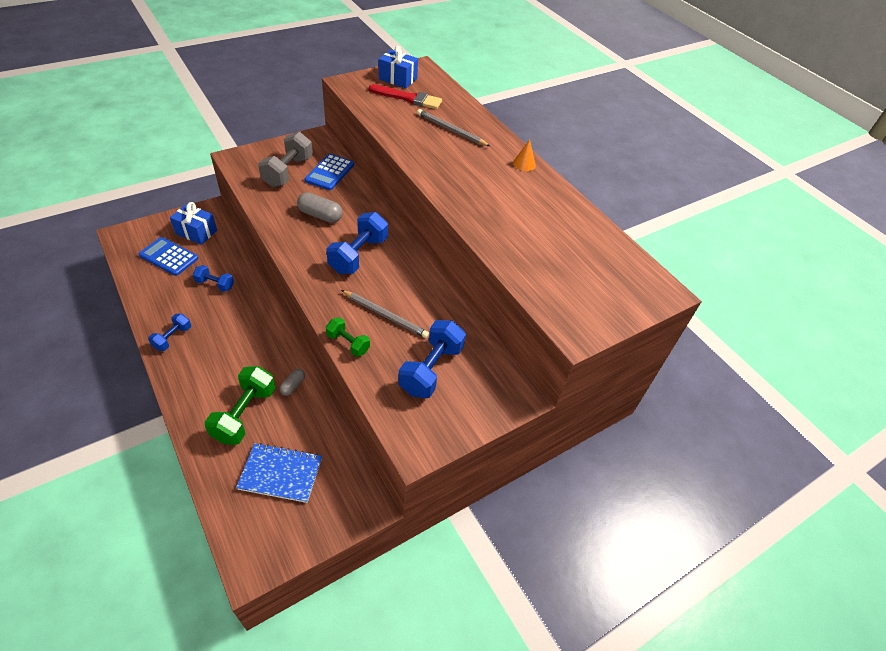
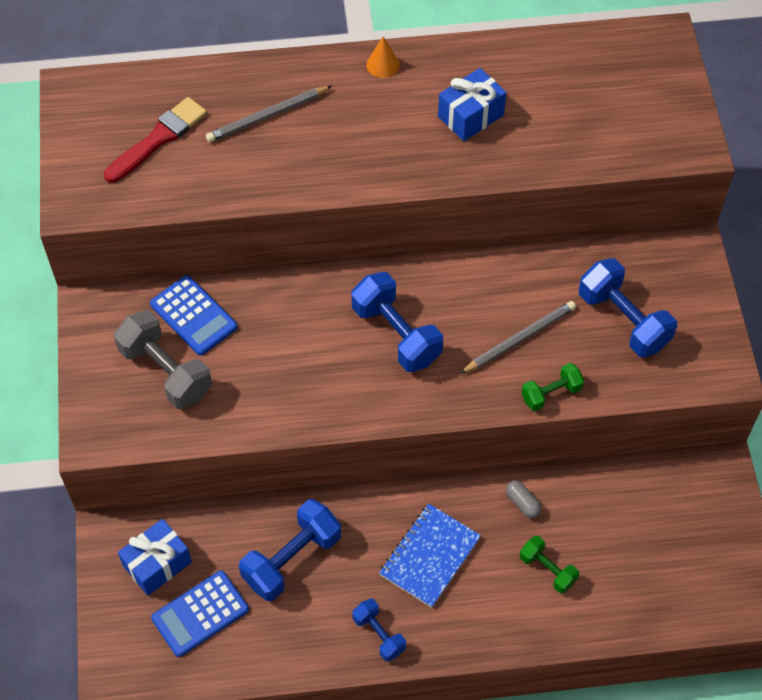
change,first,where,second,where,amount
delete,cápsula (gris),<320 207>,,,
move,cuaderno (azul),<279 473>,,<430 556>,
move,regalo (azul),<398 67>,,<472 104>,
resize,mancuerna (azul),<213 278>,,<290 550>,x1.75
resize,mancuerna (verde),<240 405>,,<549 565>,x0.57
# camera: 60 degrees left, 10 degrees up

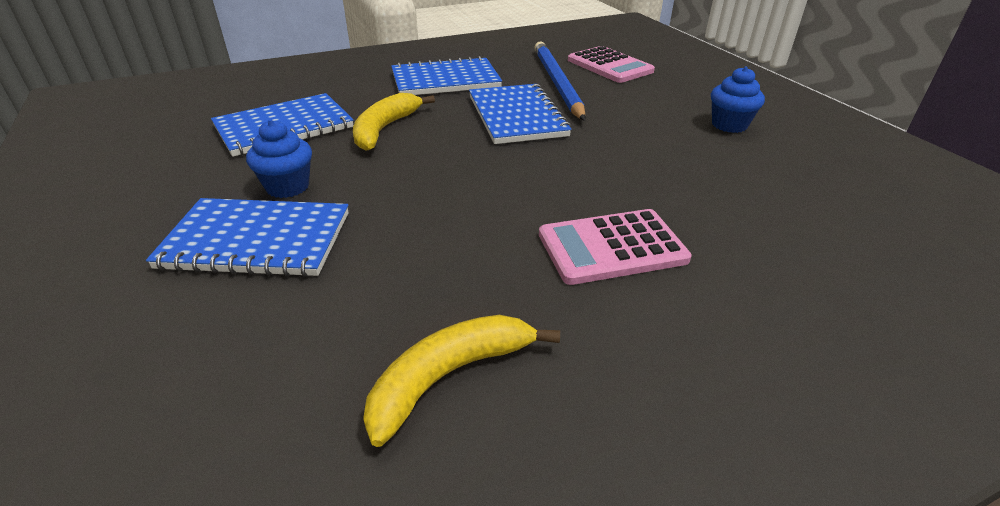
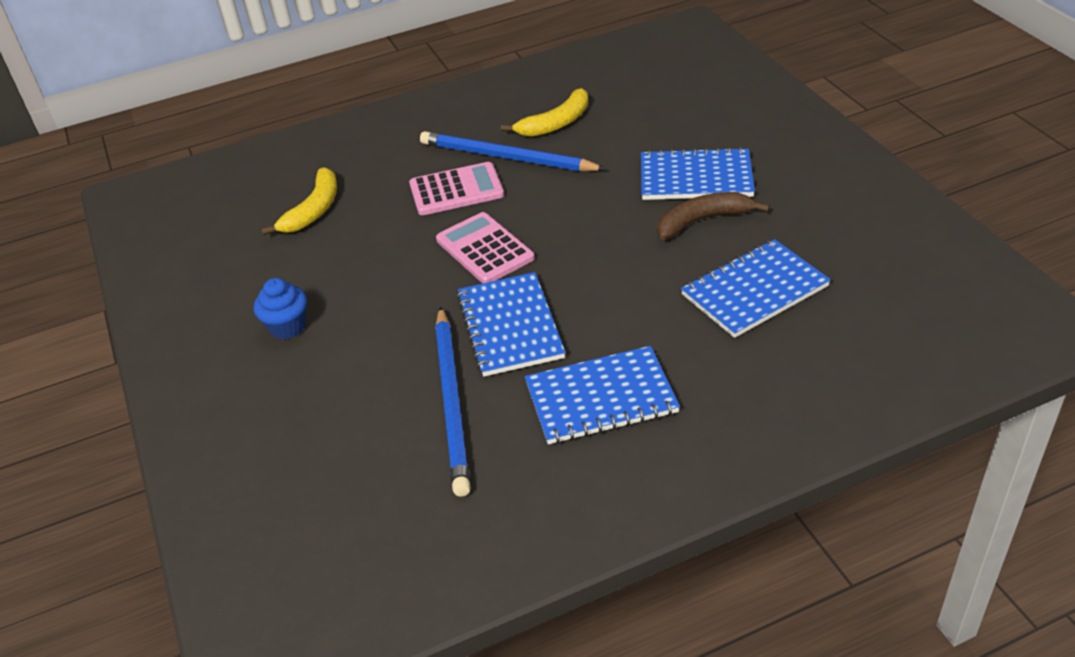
change,first,where,second,where,amount
insert,,,lápiz (azul),<513 151>,
move,plátano (amarillo),<394 122>,,<299 201>,
move,calculadora (rosa),<611 64>,,<485 248>,
replace,magdalena (azul),<279 159>,plátano (marrón),<713 216>,
# camera: 175 degrees left, 5 degrees up

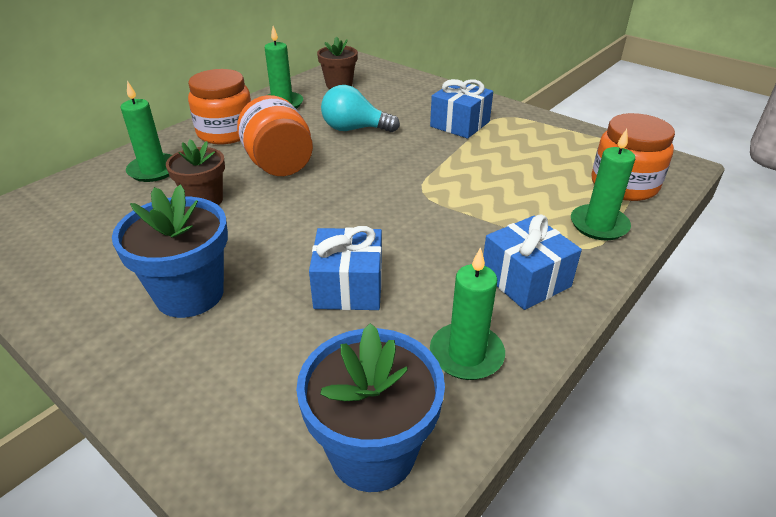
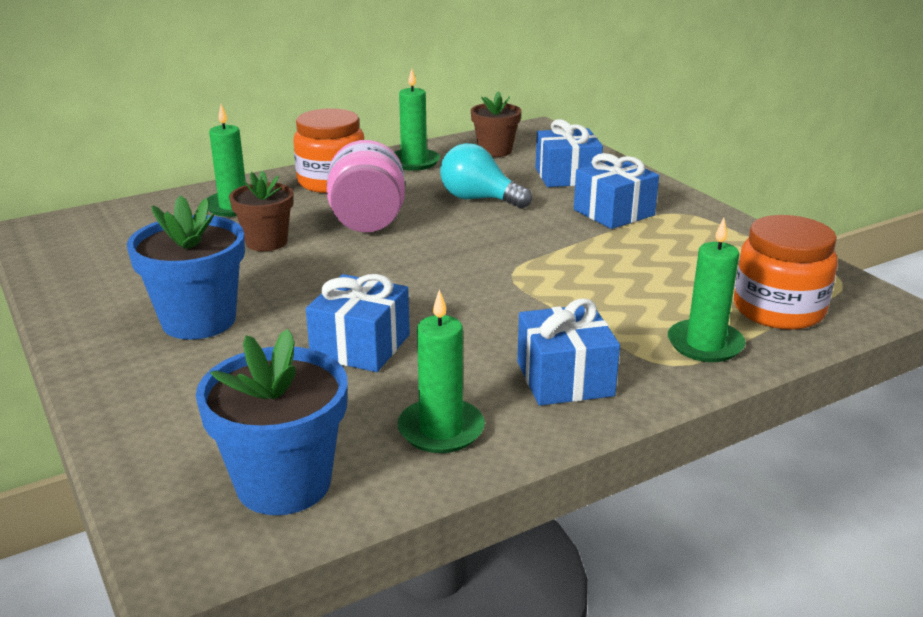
change,first,where,second,where,amount
insert,,,regalo (azul),<569 153>,
recolor,tarro (naranja),<275 135>,tarro (rosa),<366 186>,
# camera: 20 degrees right, 10 degrees down

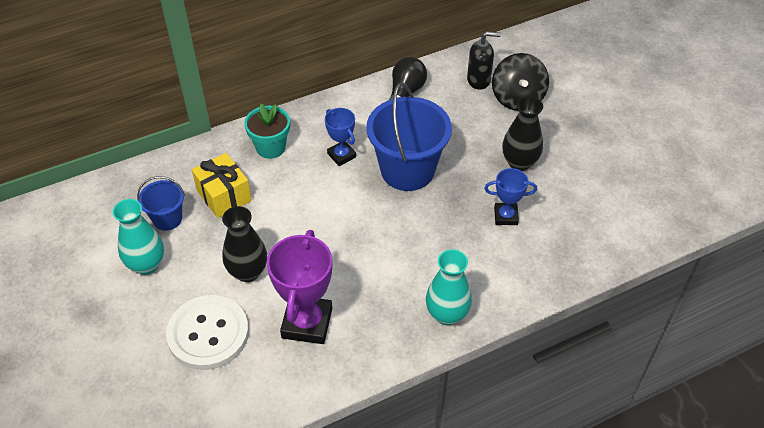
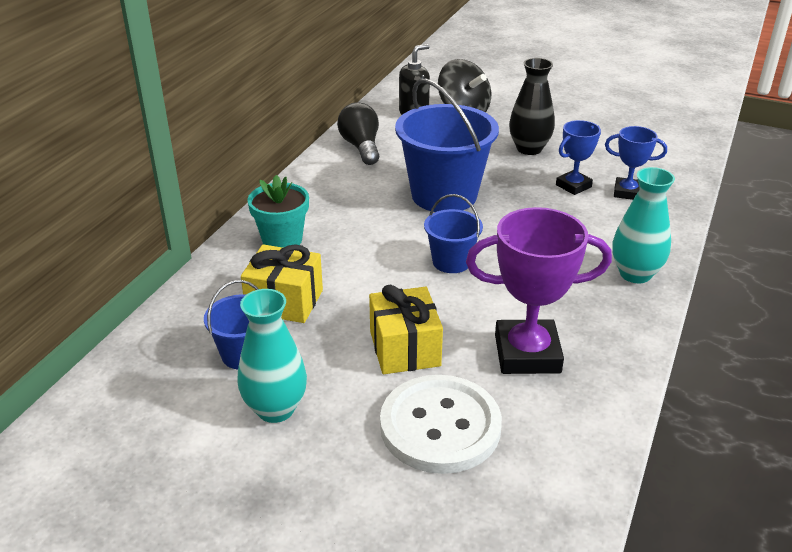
change,first,where,second,where,amount
insert,,,balde (azul),<453 233>,
move,trofeo (azul),<340 137>,,<636 163>,
replace,florero (negro),<244 244>,regalo (amarillo),<406 329>,
rotate,trofeo (morado),<299 287>,,<539 290>,60 degrees counterclockwise
# camera: 40 degrees left, 15 degrees down

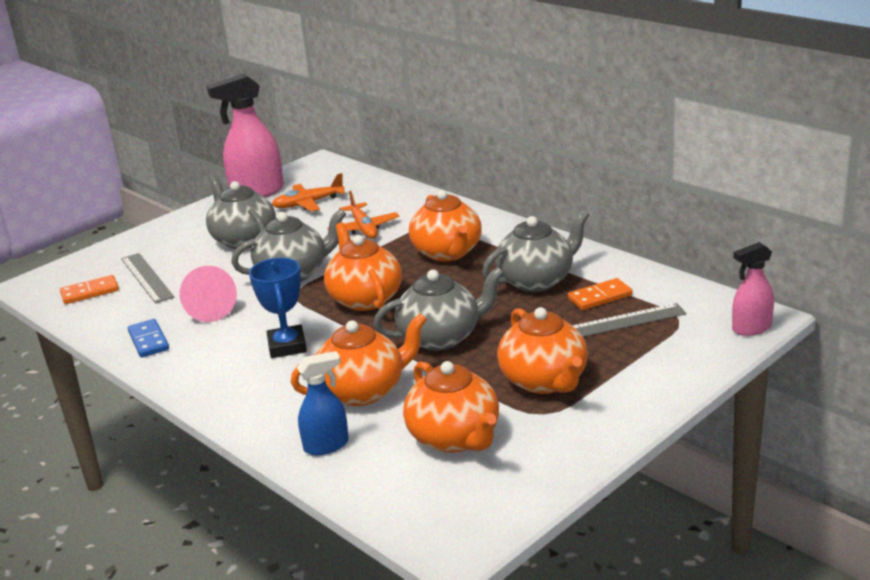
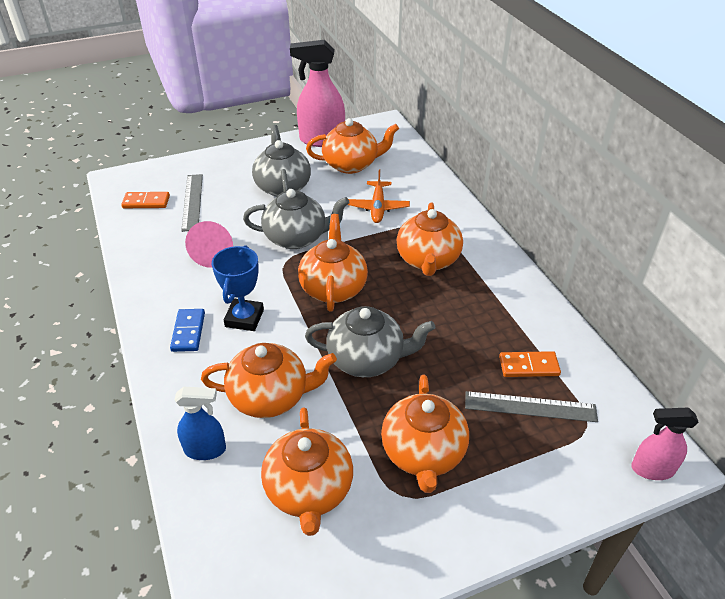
change,first,where,second,where,amount
delete,tetera (gris),<535 251>,,,
move,ficha de dominó (azul),<148 338>,,<187 330>,
replace,avión (naranja),<308 192>,tetera (naranja),<352 146>,
# camera: 20 degrees right, 15 degrees up

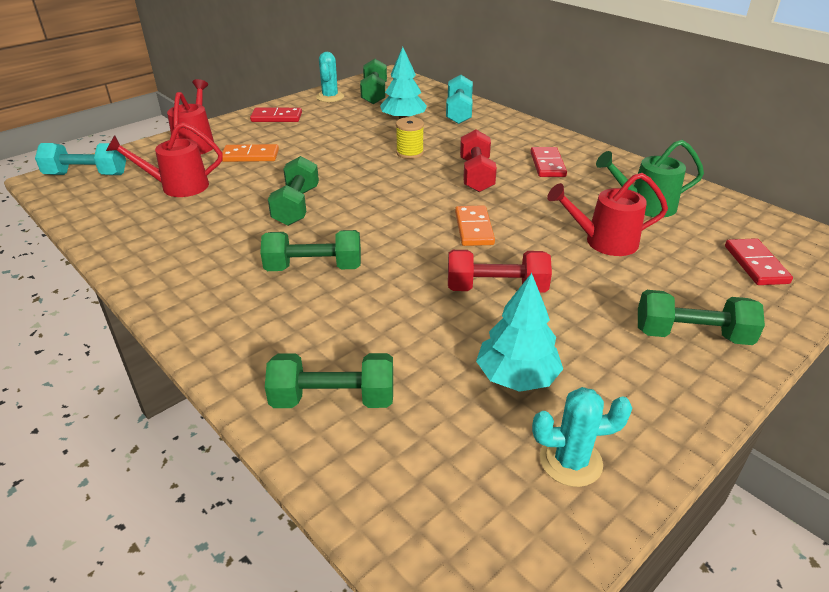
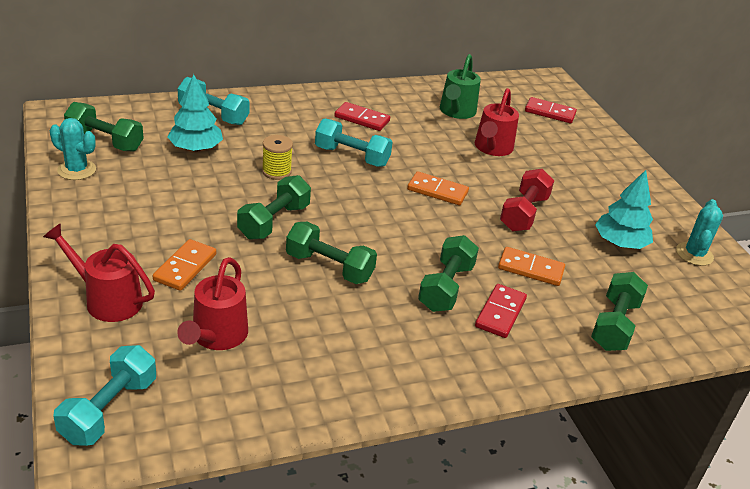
change,first,where,second,where,amount
insert,,,ficha de dominó (naranja),<531 266>,
move,ficha de dominó (rojo),<276 115>,,<501 311>,
move,mancuerna (verde),<701 317>,,<274 207>,
recolor,mancuerna (rojo),<478 160>,mancuerna (turquesa),<354 142>,
# camera: 70 degrees left, 0 degrees up

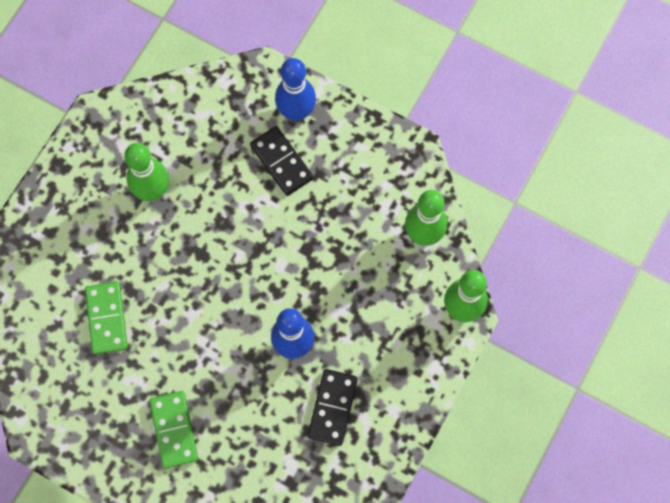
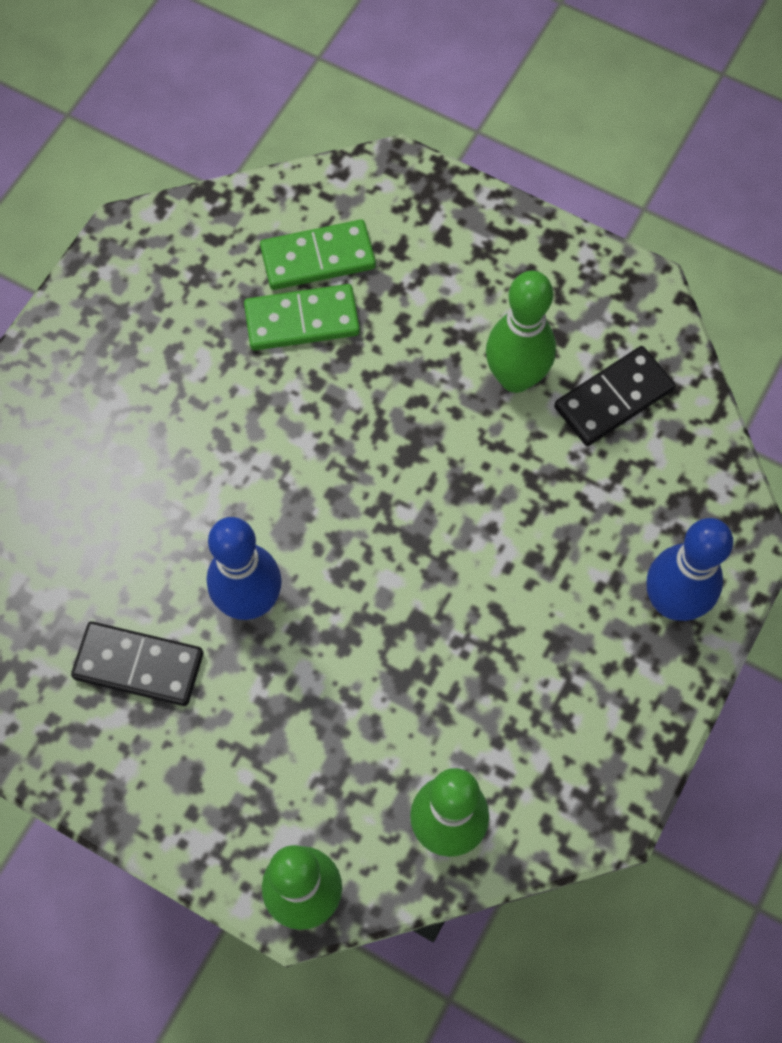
change,first,where,second,where,amount
move,ficha de dominó (verde),<173 429>,,<318 255>,
move,ficha de dominó (negro),<282 161>,,<614 396>,
# camera: 90 degrees right, 5 degrees down

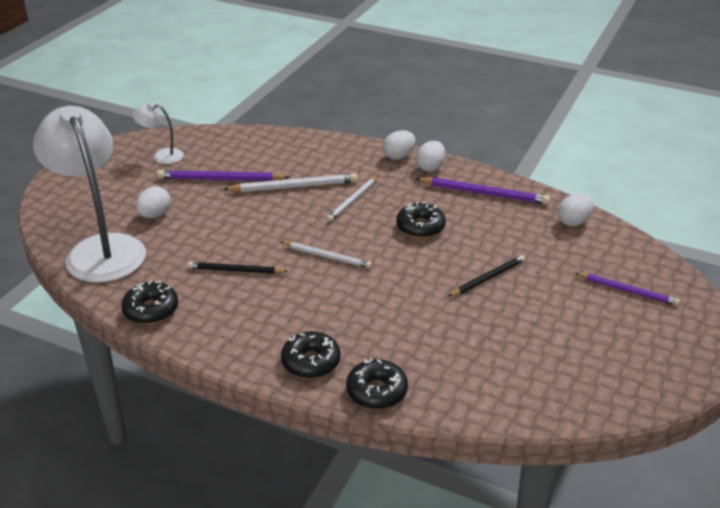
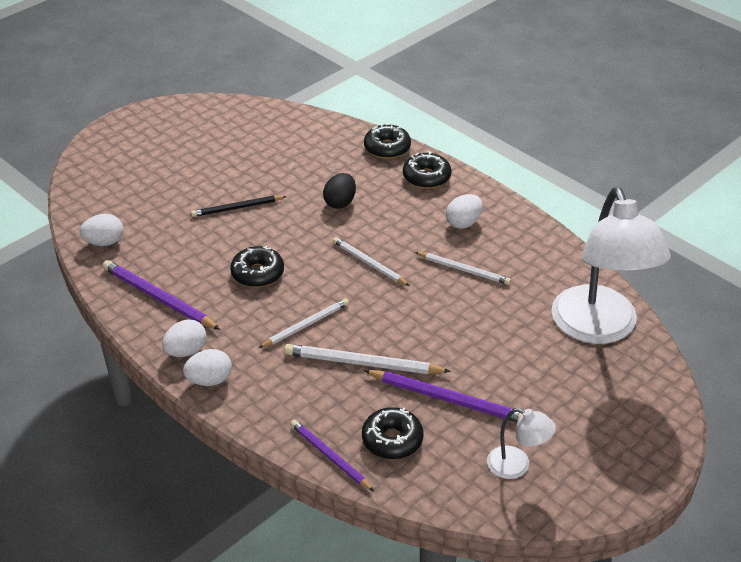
change,first,where,second,where,amount
insert,,,huevo (negro),<339 191>,
move,rosquilla (negro),<149 302>,,<392 433>,
move,huevo (blanco),<153 202>,,<464 211>,
move,lápiz (morado),<627 289>,,<332 455>,
recolor,lápiz (negro),<237 268>,lápiz (blanco),<463 268>,
# camera: 160 degrees left, 5 degrees up

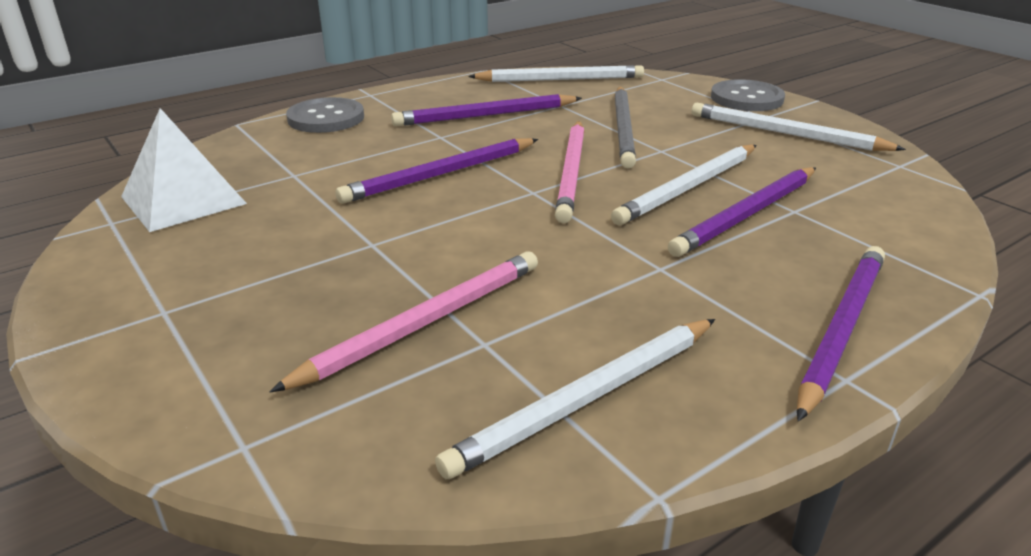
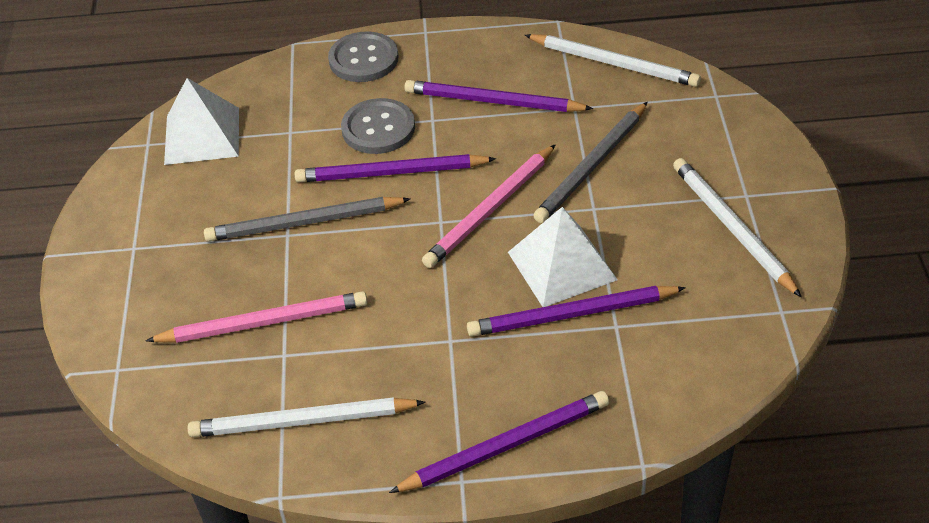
change,first,where,second,where,amount
insert,,,lápiz (gris),<307 219>,
move,botón (gris),<748 95>,,<378 126>,
replace,lápiz (blanco),<683 185>,pirámide (blanco),<563 257>,
# camera: 35 degrees right, 15 degrees up

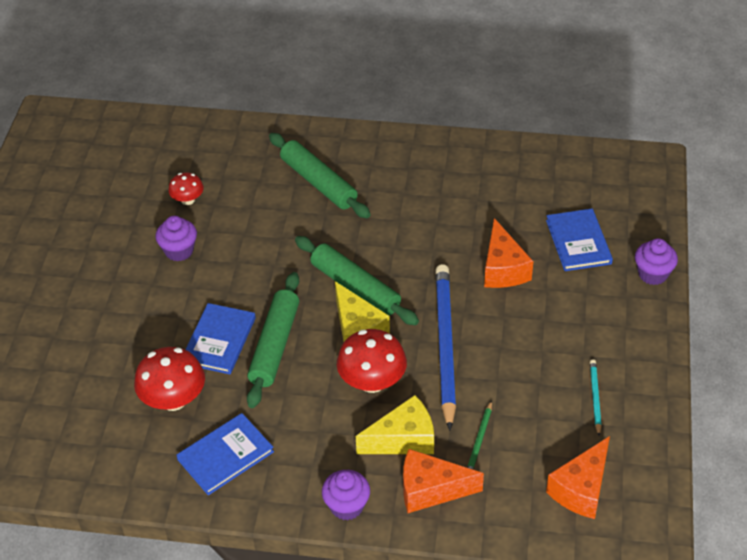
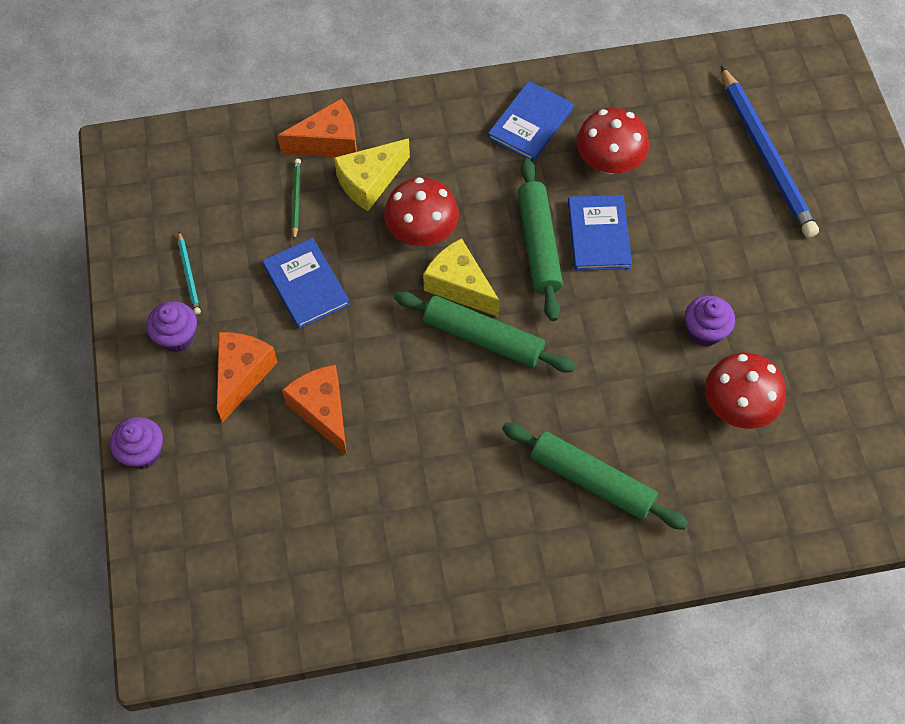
change,first,where,second,where,amount
move,magdalena (morado),<346 495>,,<172 326>,
move,lápiz (azul),<445 347>,,<770 152>,
move,libro (azul),<579 240>,,<306 283>,
move,queso (naranja),<578 477>,,<247 377>,
resize,seta (rojo),<186 188>,,<745 390>,x1.75
# camera: 160 degrees right, 15 degrees up

